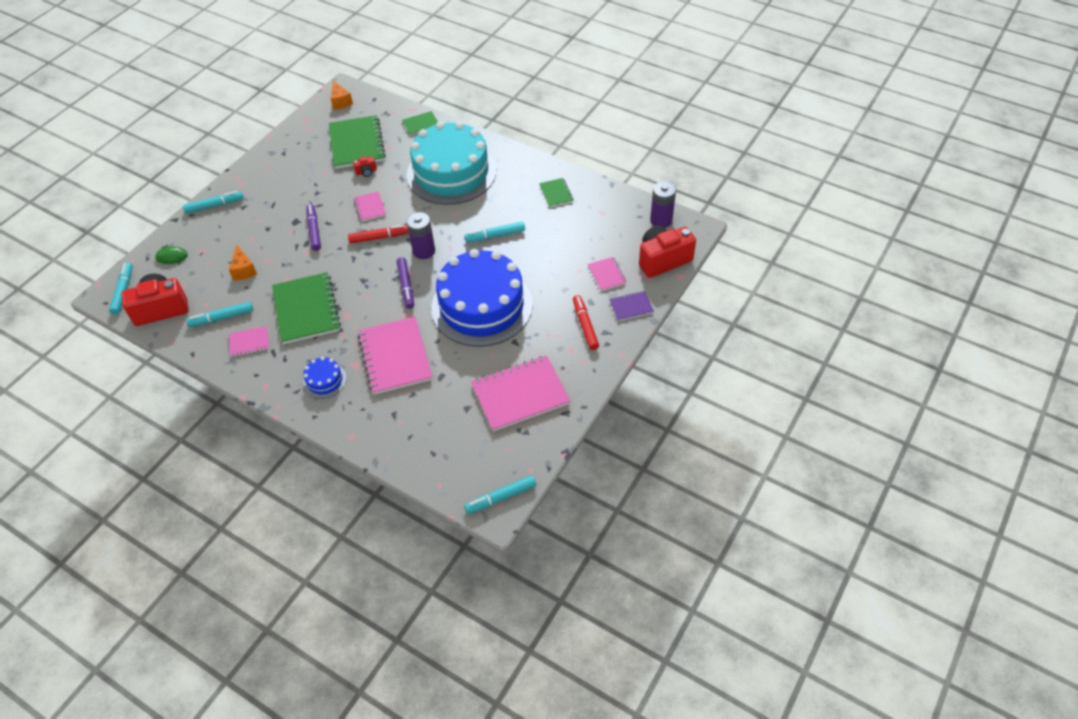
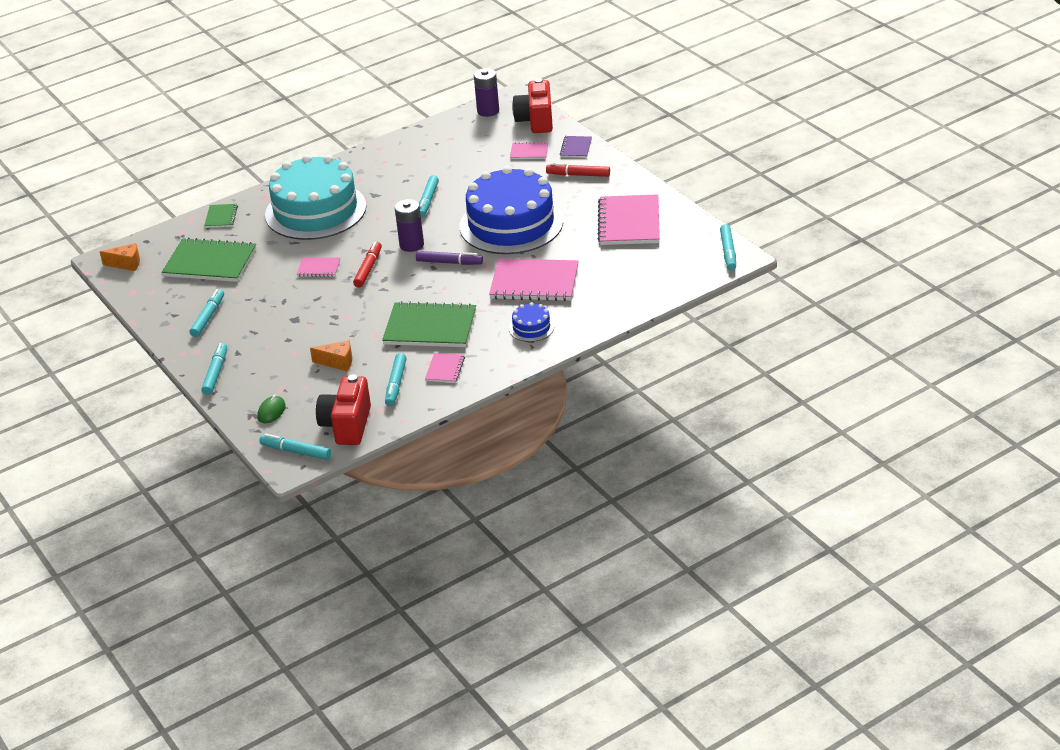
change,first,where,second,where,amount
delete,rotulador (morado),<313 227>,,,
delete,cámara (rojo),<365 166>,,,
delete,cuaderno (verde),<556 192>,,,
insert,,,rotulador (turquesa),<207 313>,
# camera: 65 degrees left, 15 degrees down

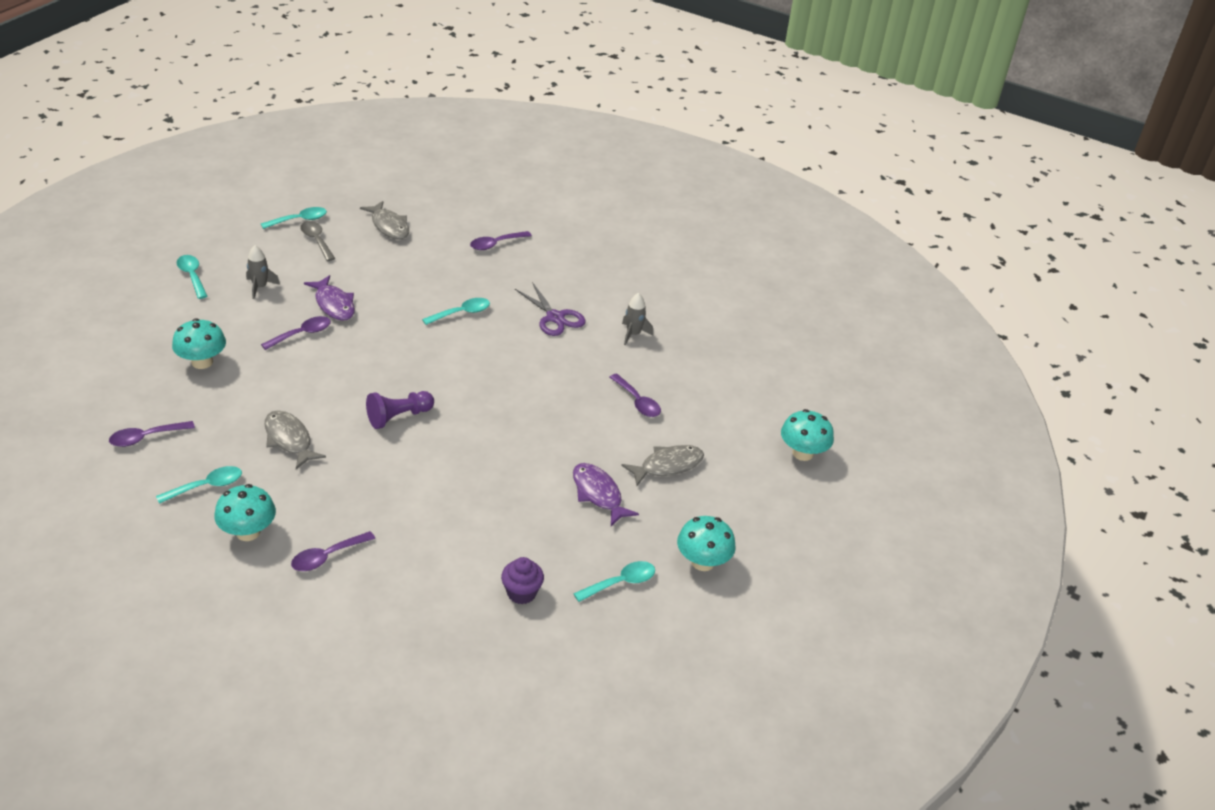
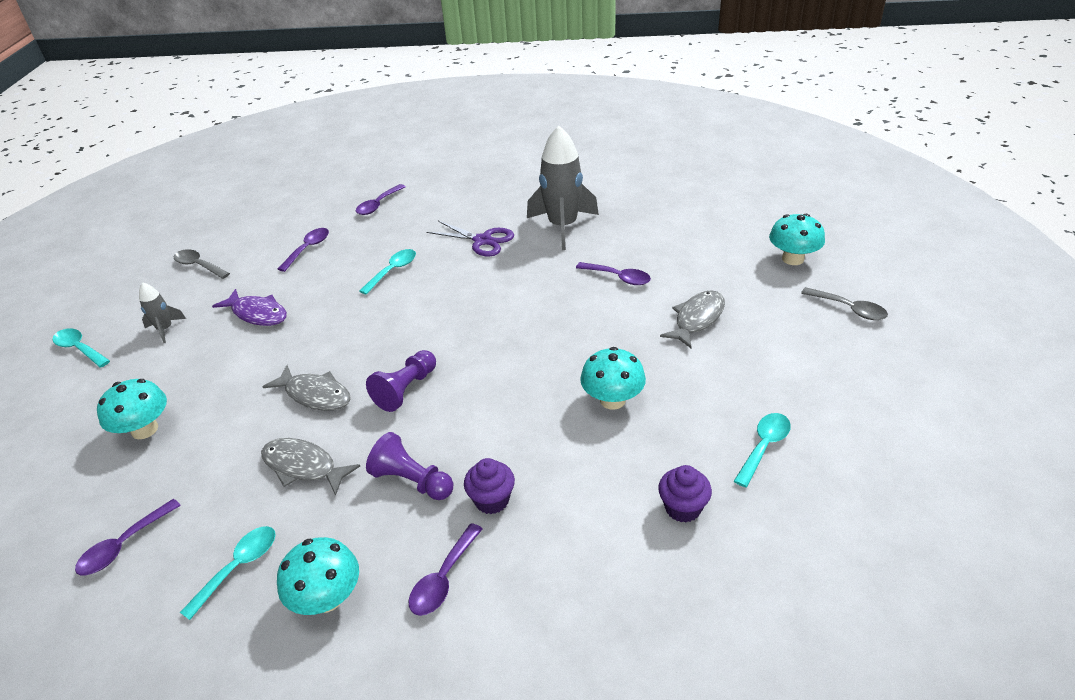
change,first,where,second,where,amount
delete,cuchara (turquesa),<294 218>,,,
delete,pez (morado),<606 494>,,,
insert,,,peón (morado),<409 466>,
insert,,,magdalena (morado),<489 486>,
insert,,,cuchara (gris),<844 303>,
move,cuchara (morado),<296 333>,,<303 250>,
move,pez (gris),<384 220>,,<306 388>,
move,seta (turquesa),<706 543>,,<613 378>,
resize,cohete (gris),<637 319>,,<563 187>,x2.07
# camera: 20 degrees left, 0 degrees up

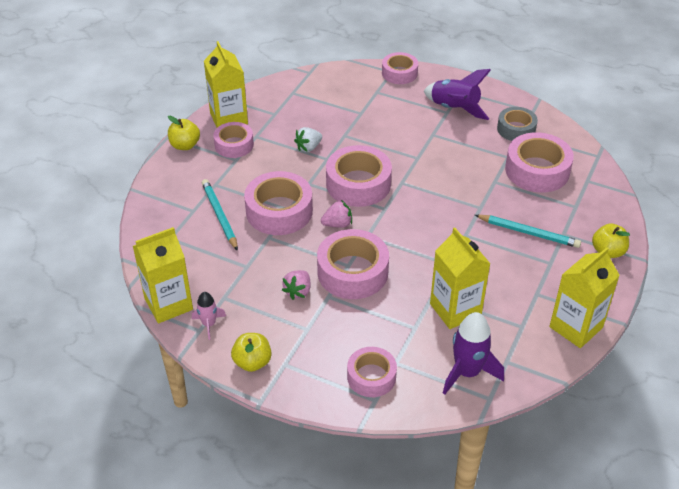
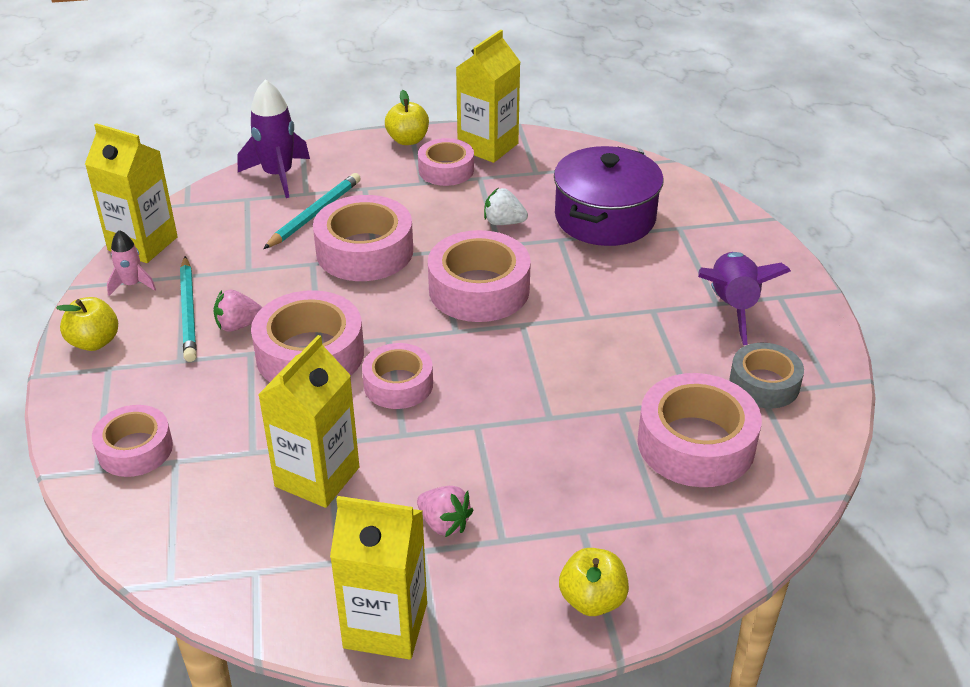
change,first,where,second,where,amount
insert,,,olla (morado),<609 196>,
move,fresa (rosa),<336 214>,,<445 511>,
move,cinta adhesiva (rosa),<400 68>,,<397 376>,
move,cohete (morado),<473 353>,,<274 138>,
move,lápiz (turquesa),<528 231>,,<188 309>,
# camera: 55 degrees right, 5 degrees down

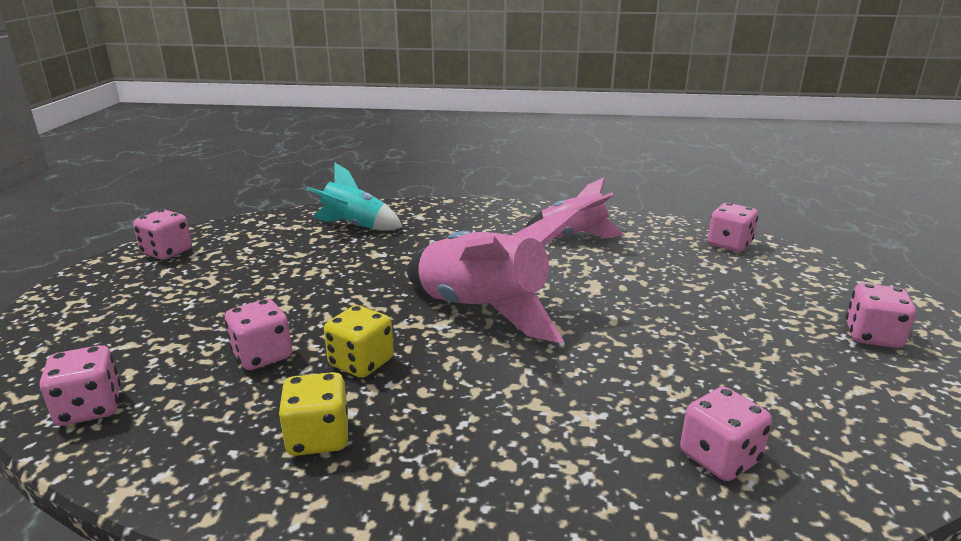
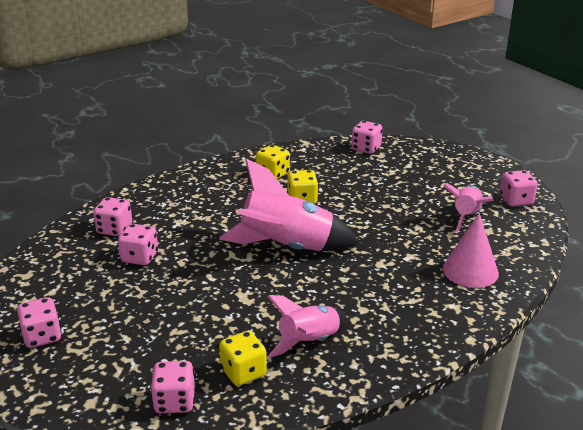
change,first,where,second,where,amount
insert,,,dado (amarillo),<243 358>,
insert,,,cohete (rosa),<468 208>,
move,dado (rosa),<258 334>,,<138 244>,
replace,cohete (turquesa),<355 196>,cono (rosa),<471 250>,
# camera: 140 degrees right, 5 degrees up

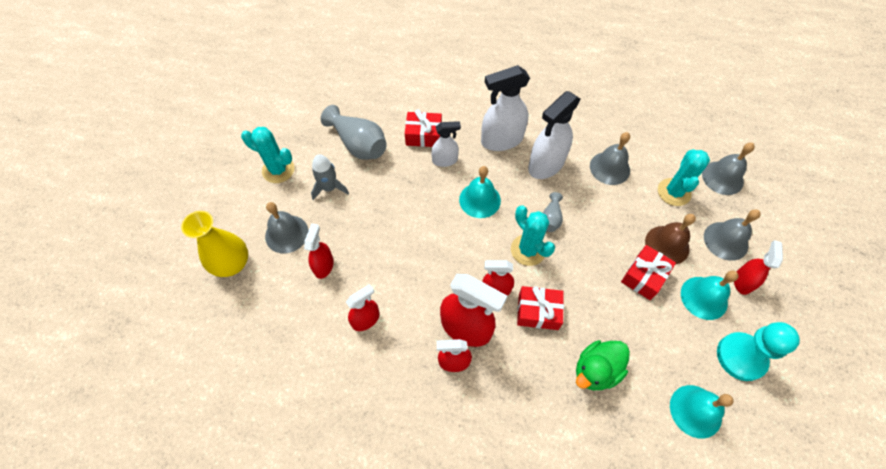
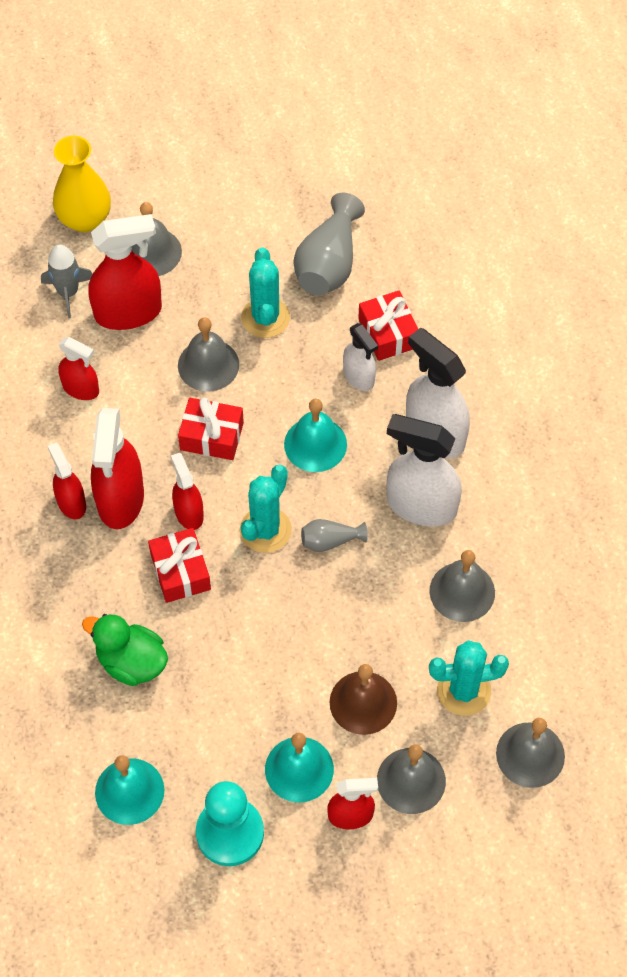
change,first,where,second,where,amount
insert,,,campana (gris),<208 354>,
move,cactus (turquesa),<268 155>,,<265 292>,
move,cohete (gris),<330 177>,,<66 281>,
move,regalo (rojo),<648 272>,,<211 429>,
resize,pulverizador (rojo),<319 251>,,<125 272>,x1.74
# camera: 65 degrees right, 0 degrees up

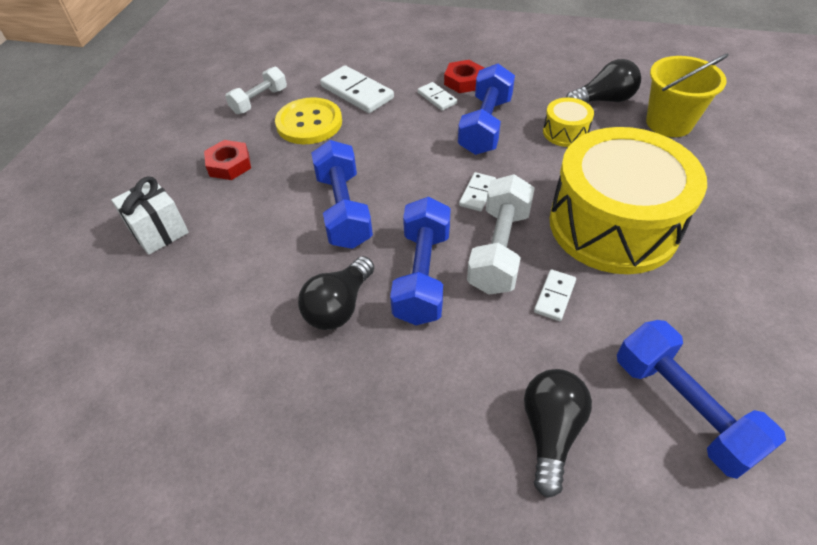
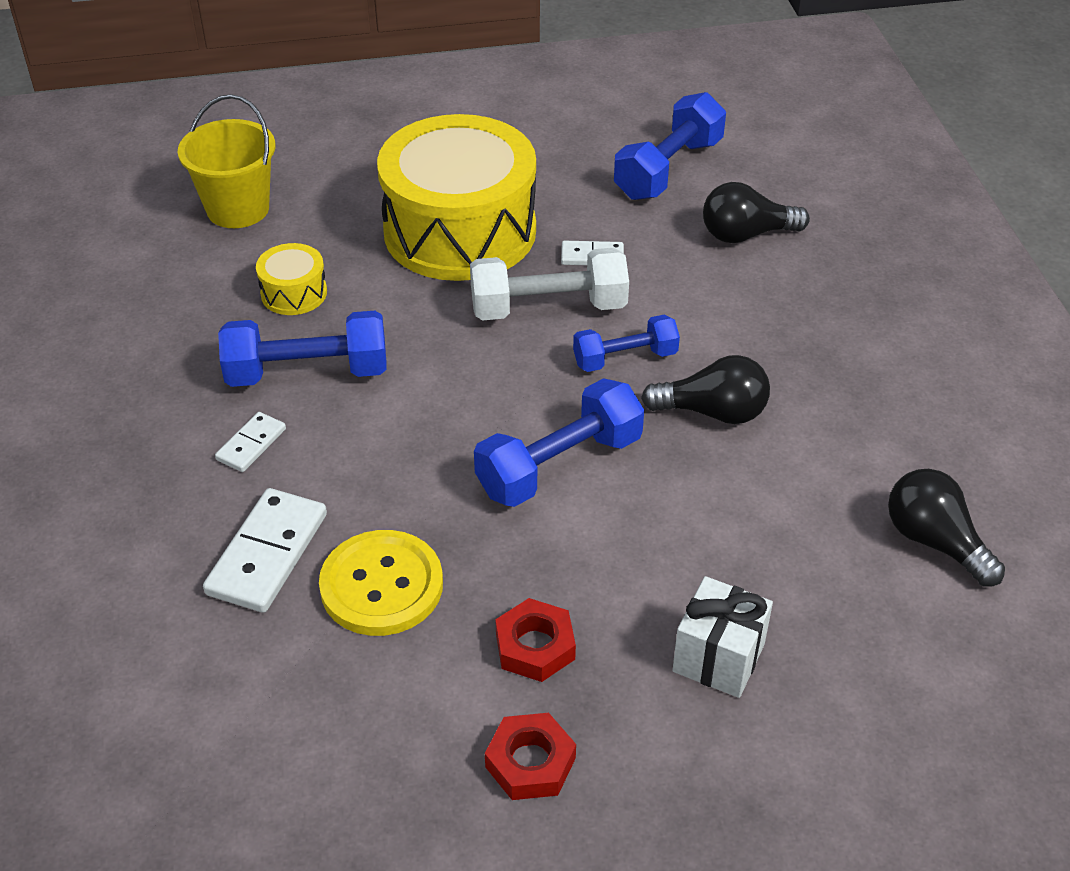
change,first,where,second,where,amount
delete,mancuerna (blanco),<256 90>,,,
delete,ficha de dominó (blanco),<477 191>,,,
move,tuerca (rojo),<464 76>,,<530 756>,
move,bombilla (negro),<603 81>,,<946 528>,
resize,mancuerna (azul),<420 261>,,<626 343>,x0.64
# camera: 115 degrees left, 5 degrees down

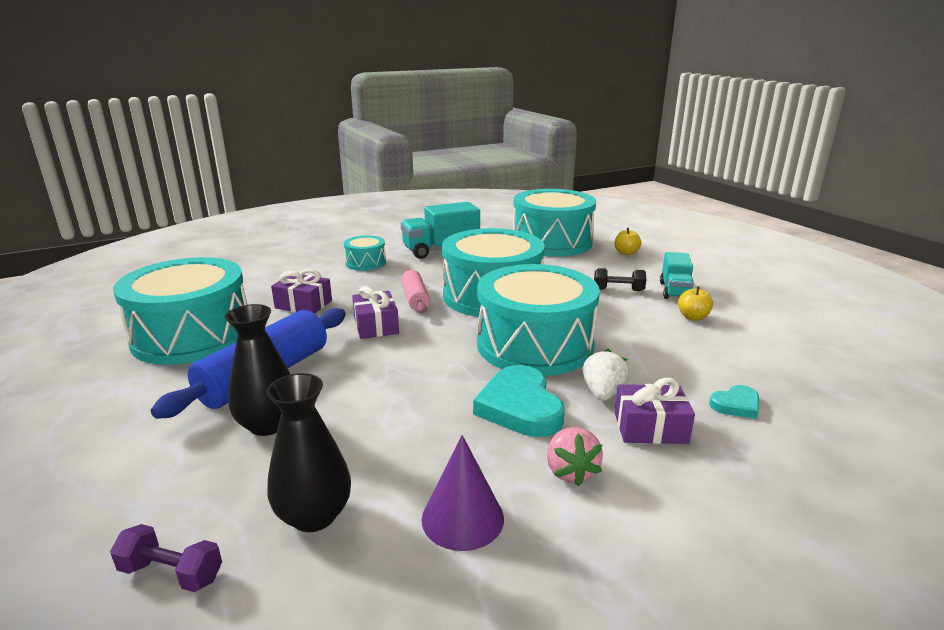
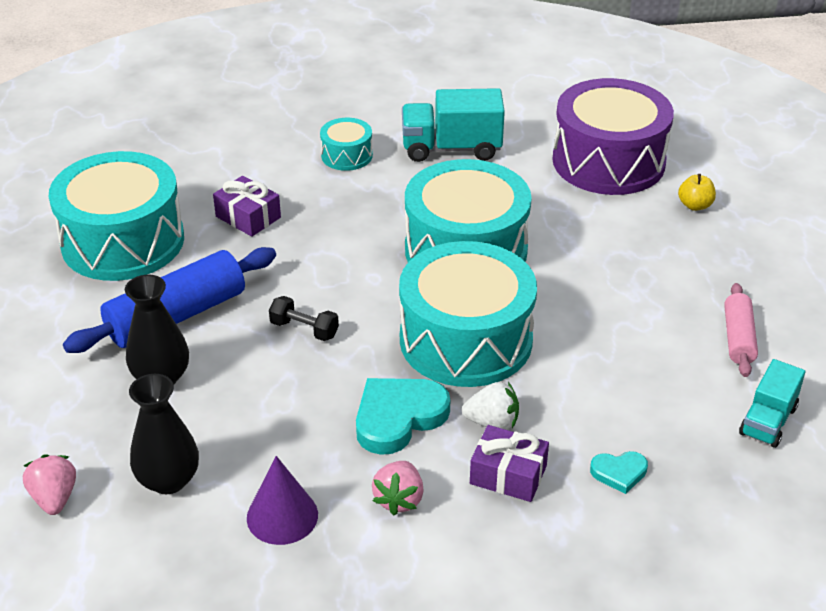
change,first,where,second,where,amount
delete,regalo (morado),<375 312>,,,
delete,manzana (amarillo),<695 303>,,,
move,rodillo (rosa),<415 291>,,<741 330>,
move,mancuerna (negro),<620 279>,,<304 318>,
move,camión (turquesa),<677 275>,,<772 403>,
replace,mancuerna (morado),<166 558>,fresa (rosa),<49 484>,
recolor,tambor (turquesa),<554 223>,tambor (morado),<613 136>,
rotate,corazón (turquesa),<519 401>,,<403 416>,45 degrees clockwise
rotate,fresa (blanco),<606 375>,,<490 406>,60 degrees clockwise
# camera: 20 degrees right, 15 degrees up

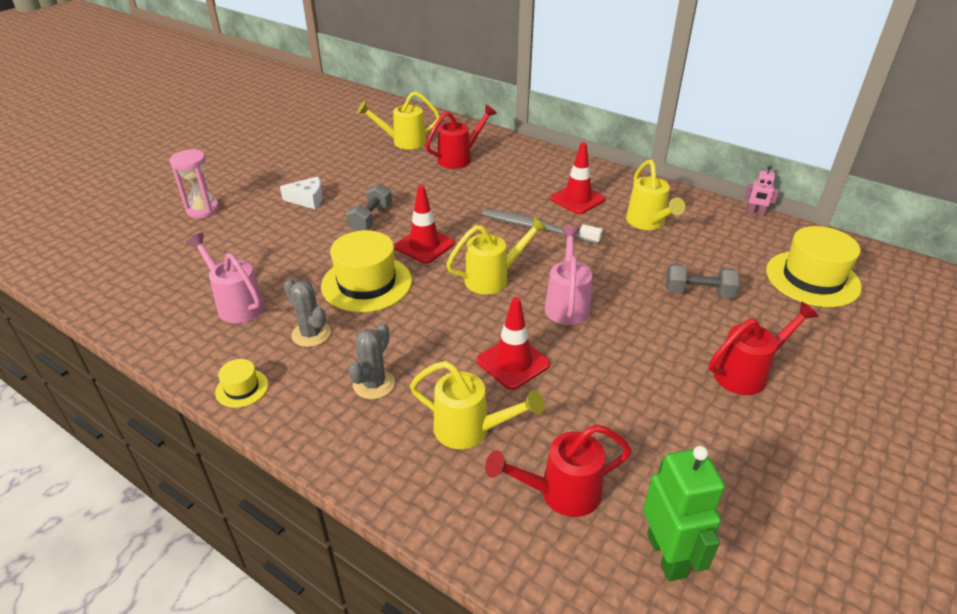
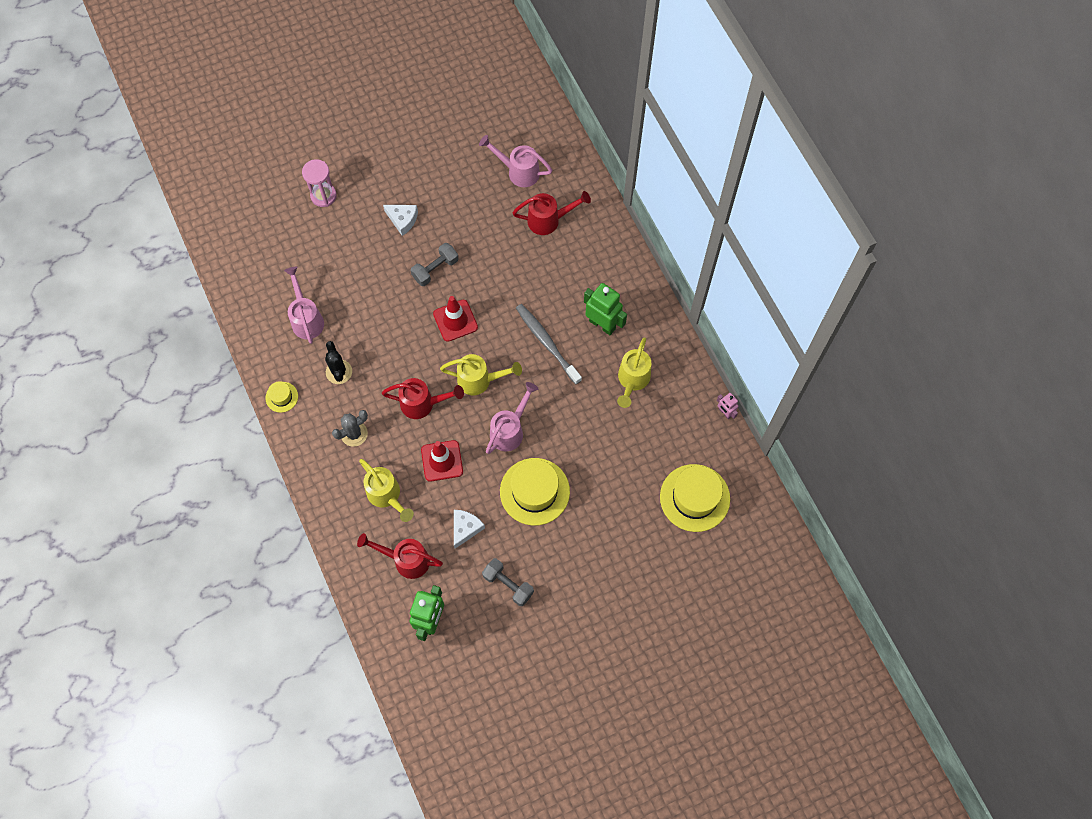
change,first,where,second,where,amount
insert,,,queso (blanco),<469 529>,
move,sombrero (amarillo),<366 271>,,<535 492>,
move,mancuerna (gris),<702 281>,,<508 582>,
move,regadera (rojo),<764 348>,,<423 398>,
replace,cono de tráfico (rojo),<577 178>,robot (verde),<605 309>,
recolor,cactus (gris),<307 313>,cactus (negro),<338 362>,
recolor,regadera (amarillo),<398 120>,regadera (rosa),<515 161>,
# camera: 30 degrees right, 30 degrees up

